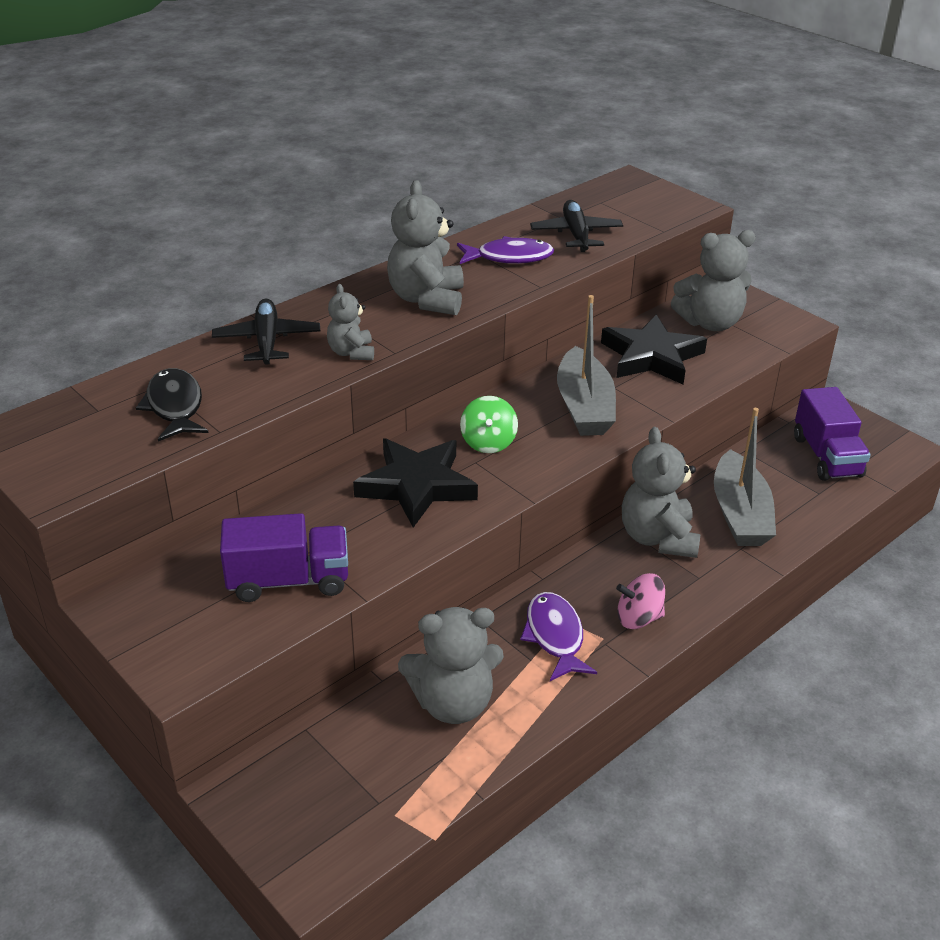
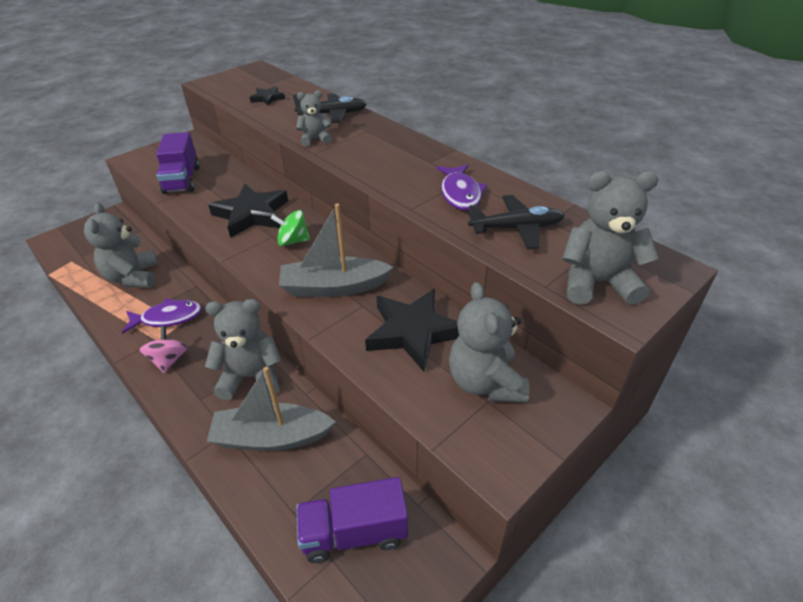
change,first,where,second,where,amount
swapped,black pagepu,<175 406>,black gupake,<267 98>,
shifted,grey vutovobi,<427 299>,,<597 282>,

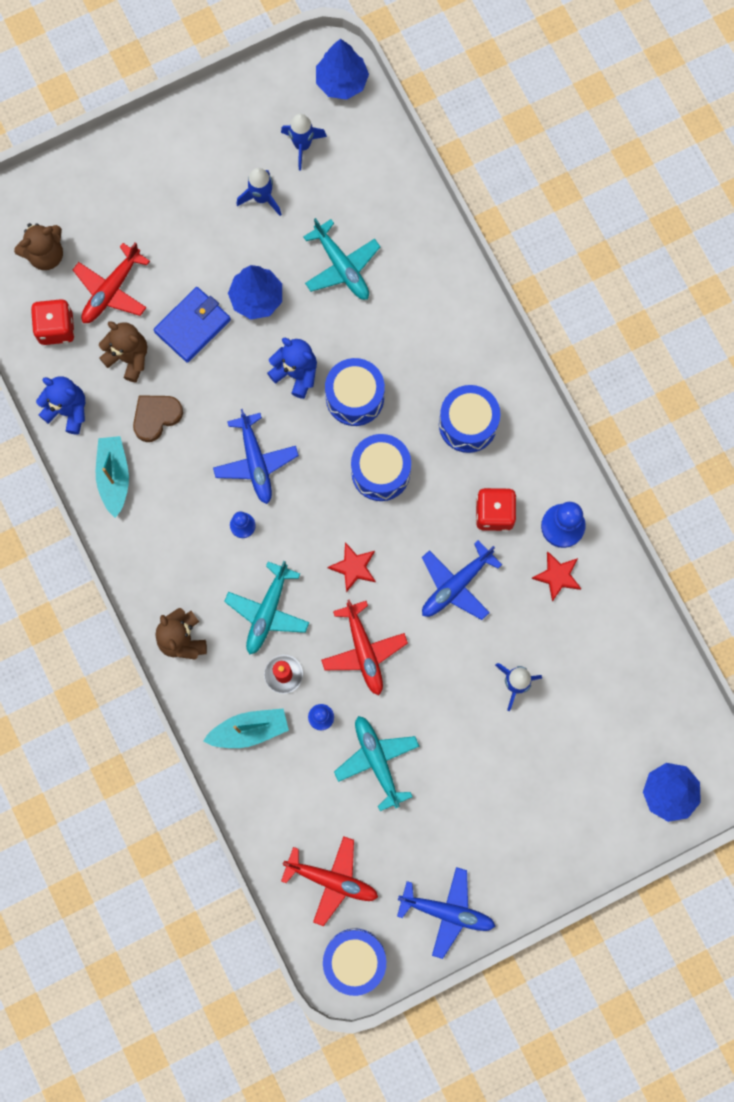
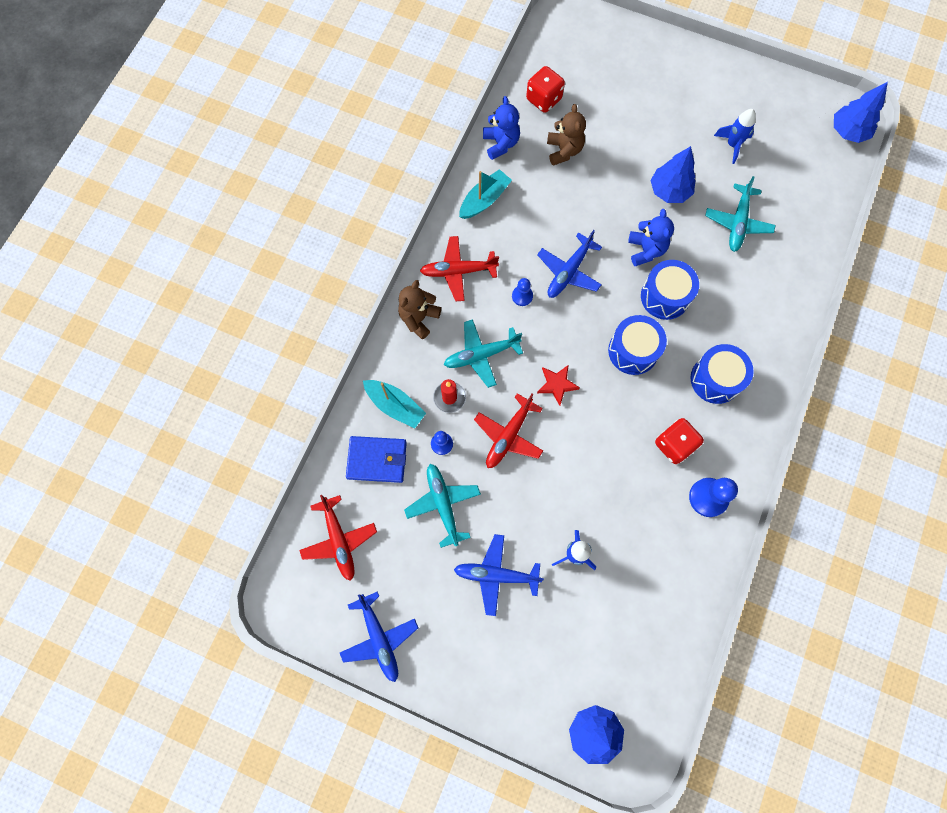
change,first,where,second,where,amount
gone,brown vutovobi,<45 254>,,,
shifted,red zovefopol,<111 290>,,<458 271>,
gone,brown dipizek,<156 417>,,,
shifted,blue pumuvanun,<193 326>,,<377 460>,
gone,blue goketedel,<302 145>,,,
gone,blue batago,<354 960>,,,
rotated,turquoise zovefopol,<377 761>,,<443 504>,45 degrees counterclockwise
shifted,blue zovefopol,<456 585>,,<496 575>,
gone,red gupake,<557 576>,,,

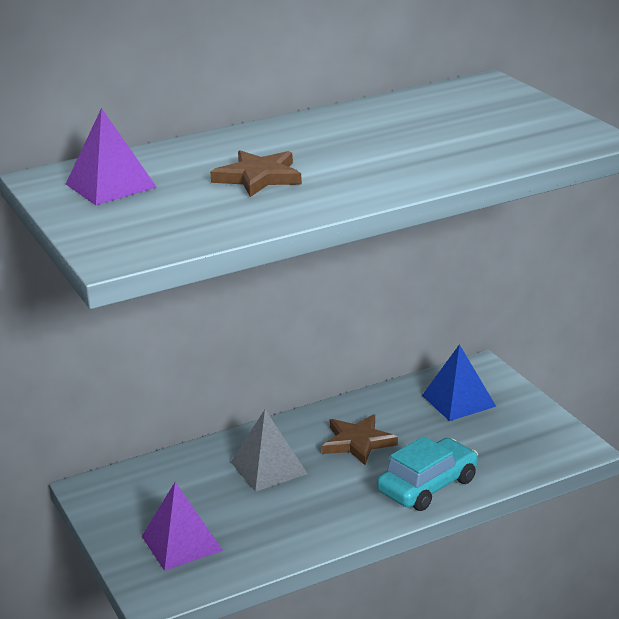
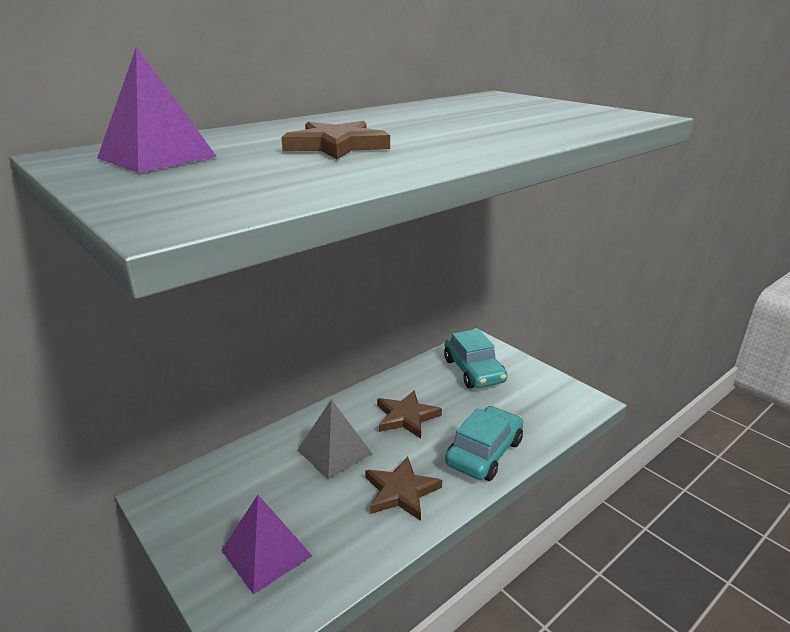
change,first,where,second,where,amount
swapped,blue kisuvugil,<458 401>,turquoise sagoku,<473 371>,
new,,,brown gupake,<401 491>,

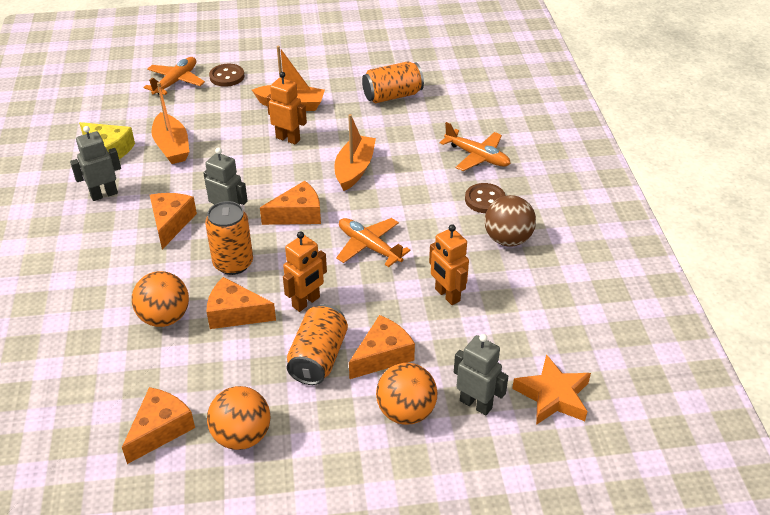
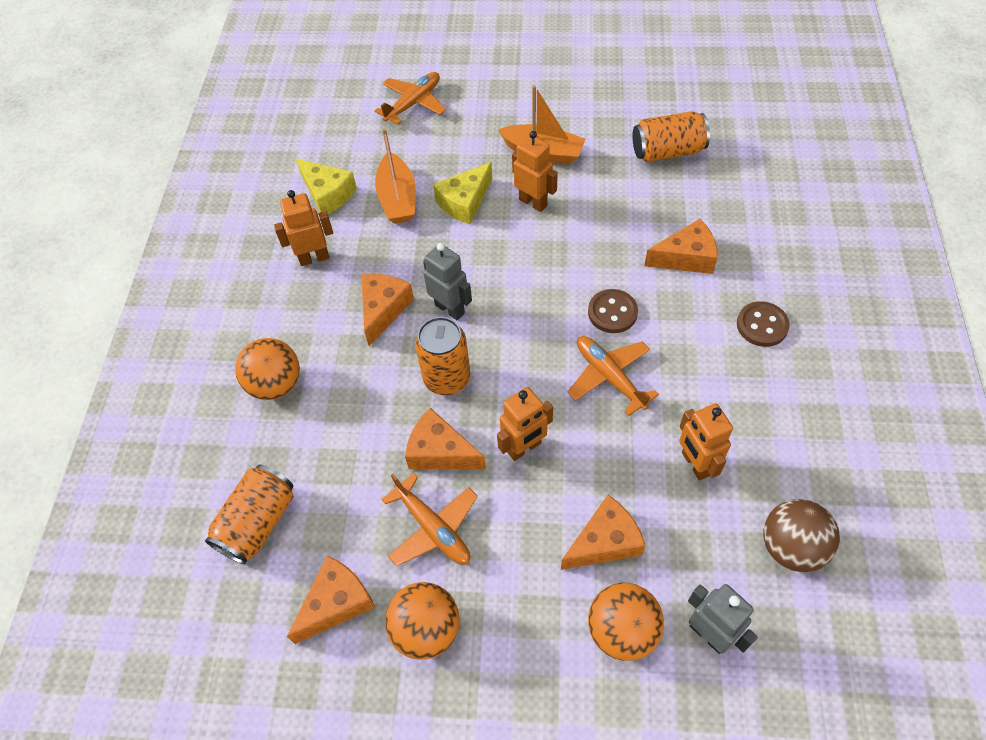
change,first,where,second,where,amount
repainted,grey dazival,<104 194>,orange dazival,<314 258>,
shifted,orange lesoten,<164 317>,,<275 384>,
shifted,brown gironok,<227 76>,,<612 312>,
shifted,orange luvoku,<298 214>,,<686 257>,
shifted,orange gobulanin,<318 358>,,<258 522>,
gone,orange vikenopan,<354 169>,,,
shifted,orange zovefopol,<477 156>,,<433 528>,
shifted,brown lesoten,<507 239>,,<791 547>,
gone,orange gupake,<553 396>,,,
new,,,yellow luvoku,<465 202>,

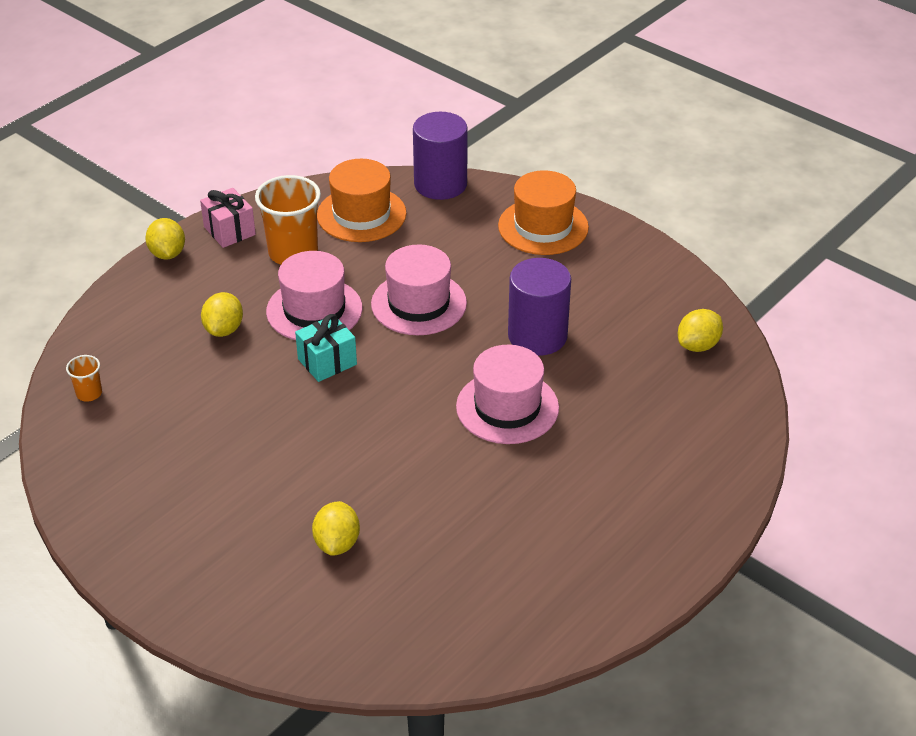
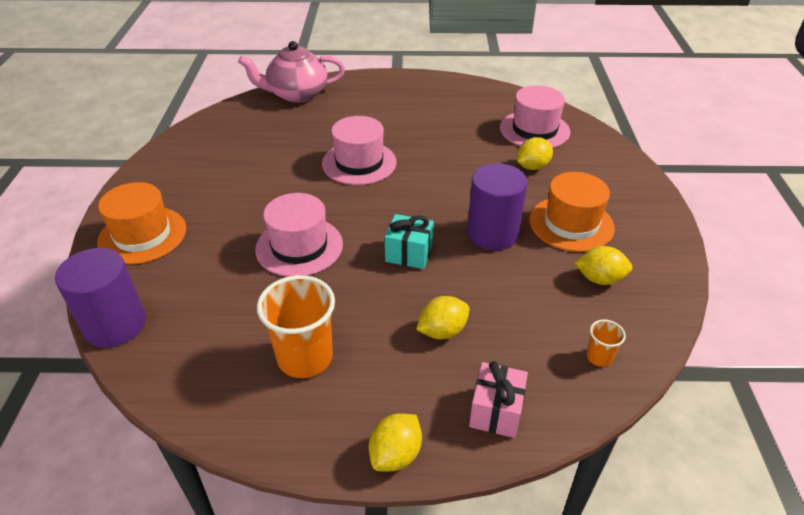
change,first,where,second,where,amount
shifted,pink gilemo,<229 231>,,<496 411>,
shifted,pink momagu,<314 310>,,<534 130>,
shifted,orange momagu,<361 214>,,<571 224>,
shifted,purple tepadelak,<537 336>,,<492 233>,
shifted,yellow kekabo,<698 345>,,<599 279>,
new,,,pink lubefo,<297 94>,

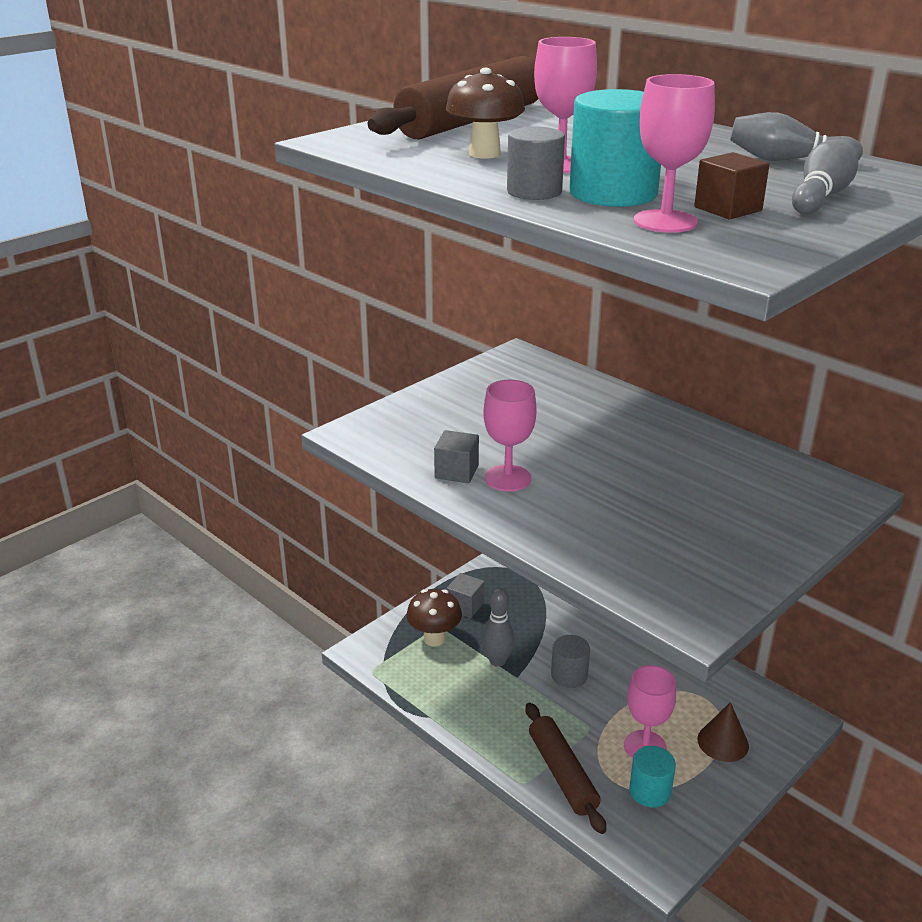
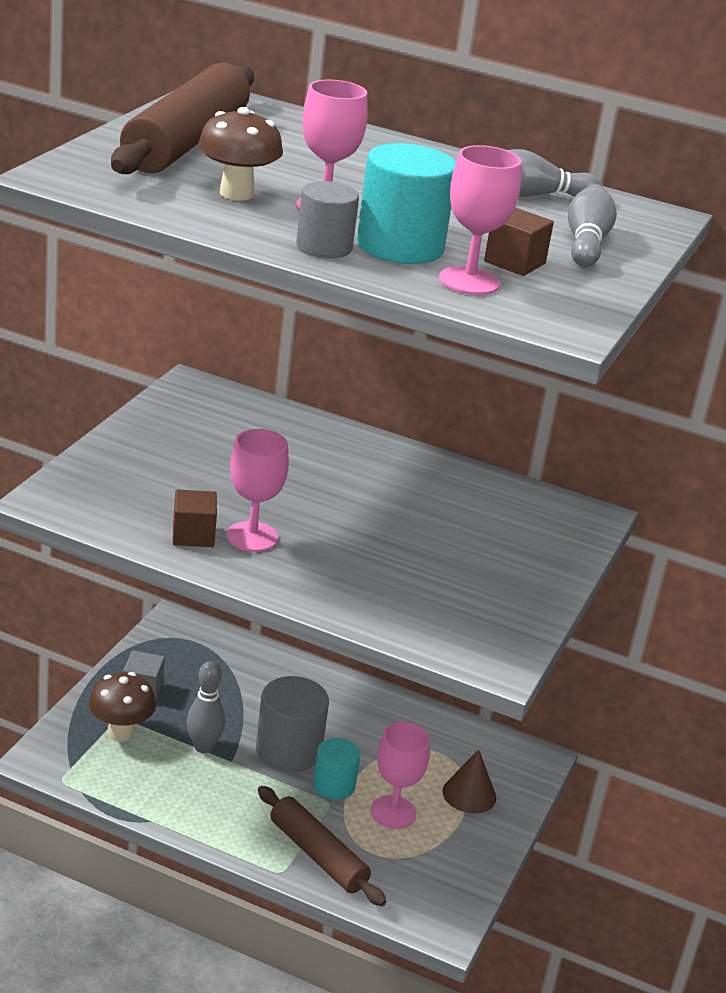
change,first,where,second,where,amount
repainted,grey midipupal,<456 472>,brown midipupal,<193 535>,
scaled,grey tepadelak,<569 675>,,<288 750>,x1.58
shifted,turquoise tepadelak,<650 791>,,<334 785>,

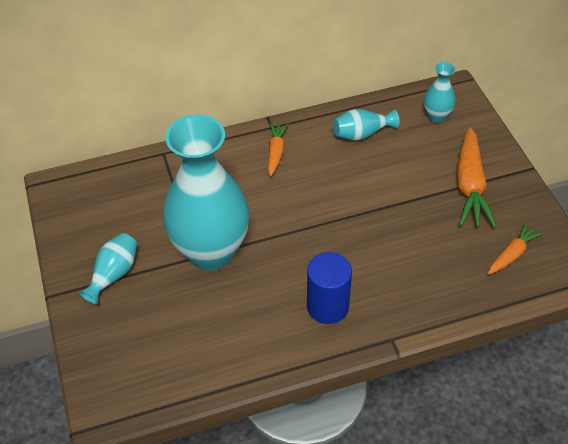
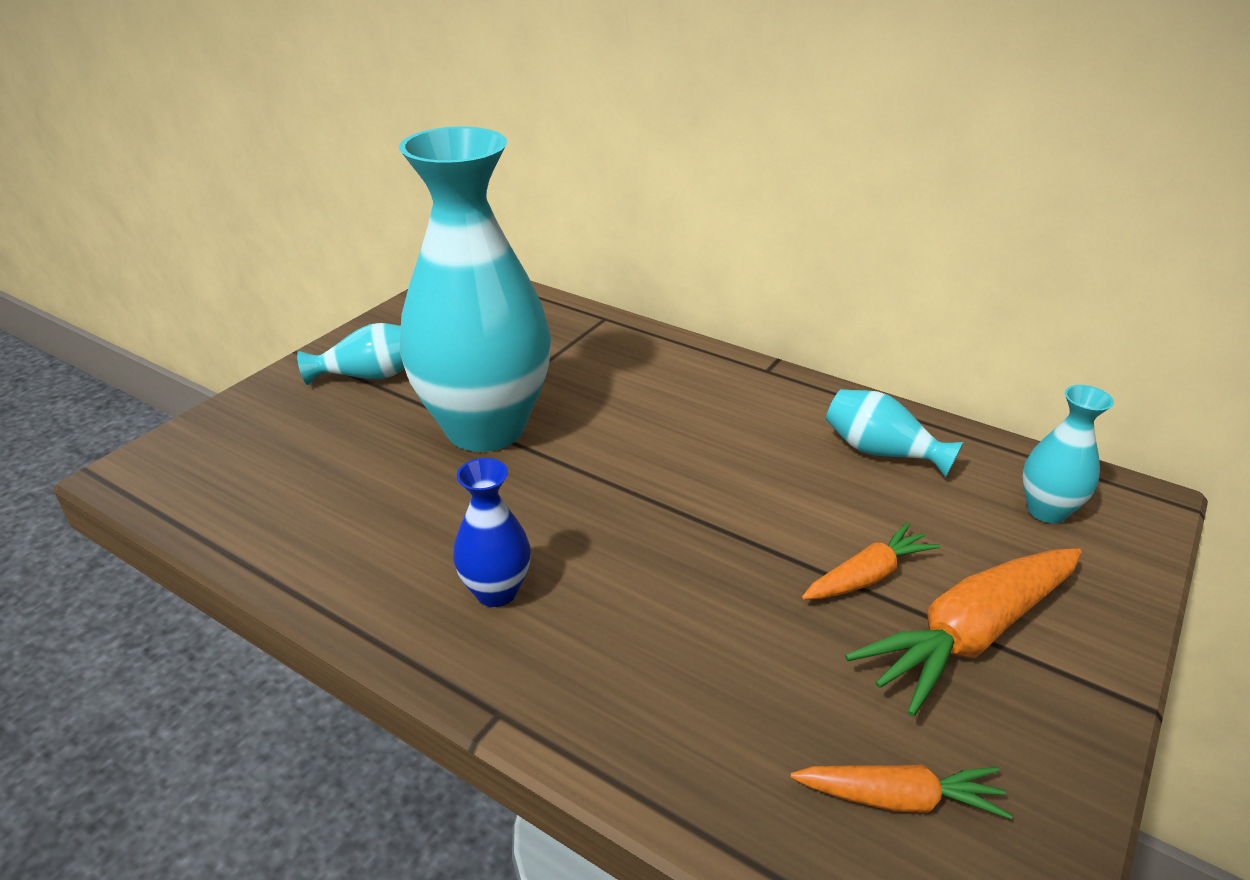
change,first,where,second,where,amount
shifted,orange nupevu,<276 152>,,<867 576>,
swapped,blue tepadelak,<327 306>,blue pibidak,<496 591>,

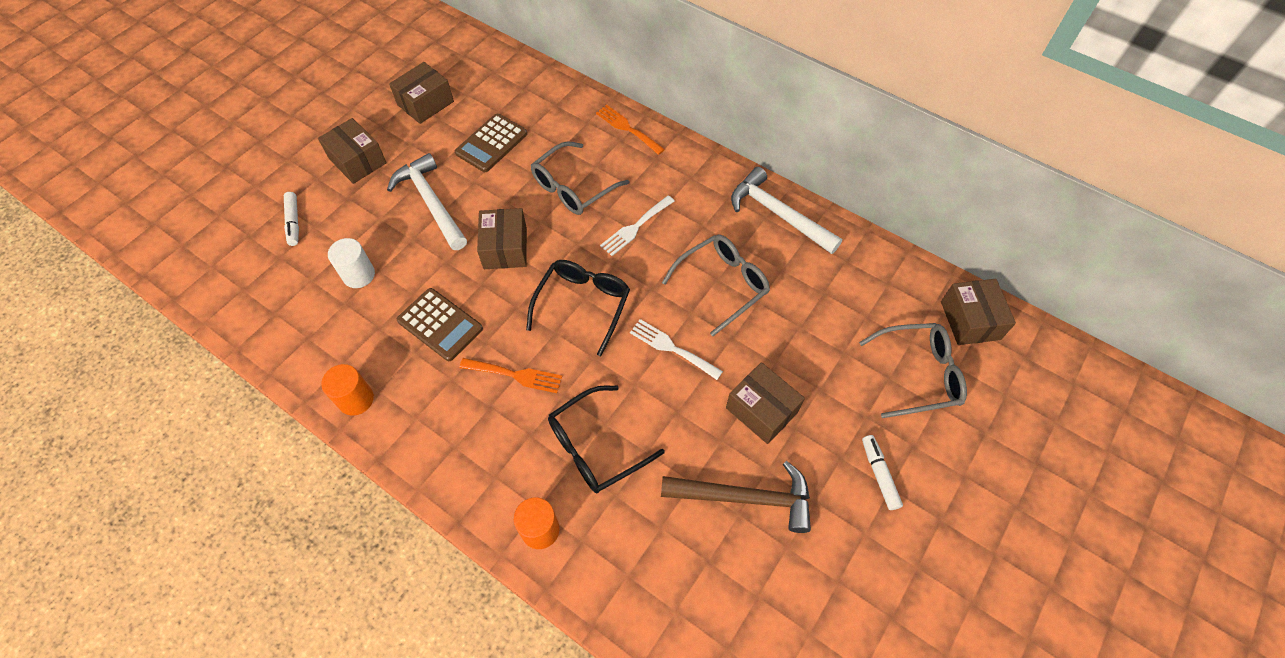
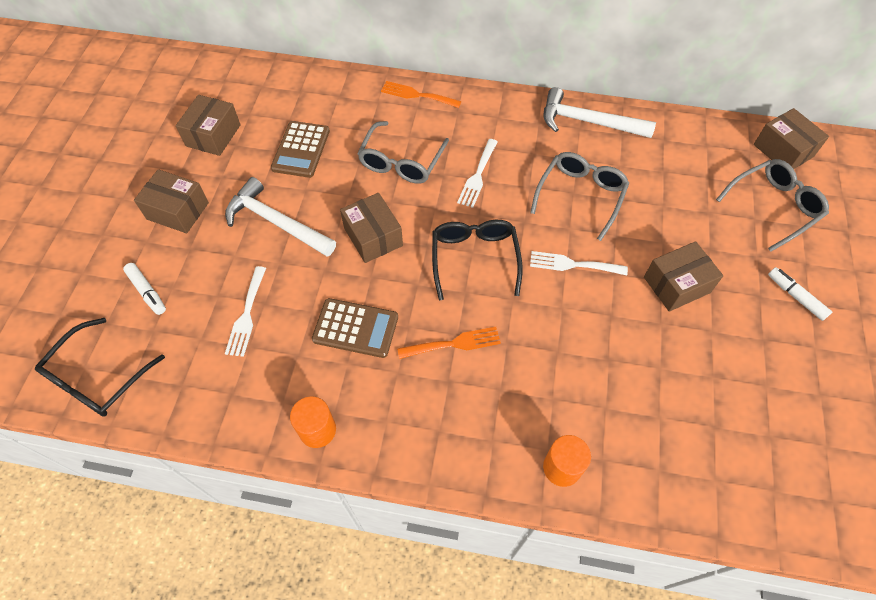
change,first,where,second,where,amount
swapped,white tepadelak,<359 275>,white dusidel,<246 315>,
shifted,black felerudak,<595 447>,,<98 378>,
gone,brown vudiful,<745 498>,,,
rotated,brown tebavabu,<761 410>,,<676 285>,45 degrees counterclockwise

